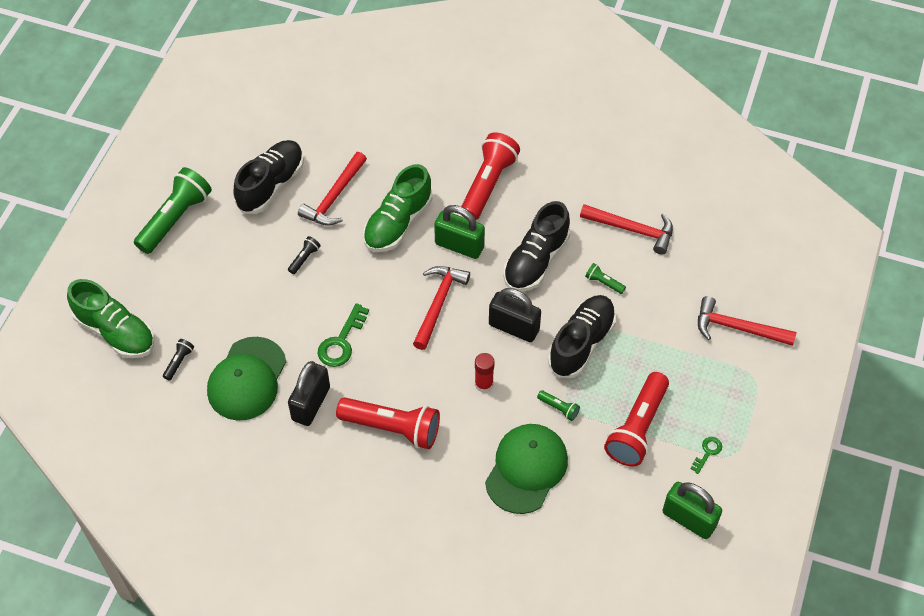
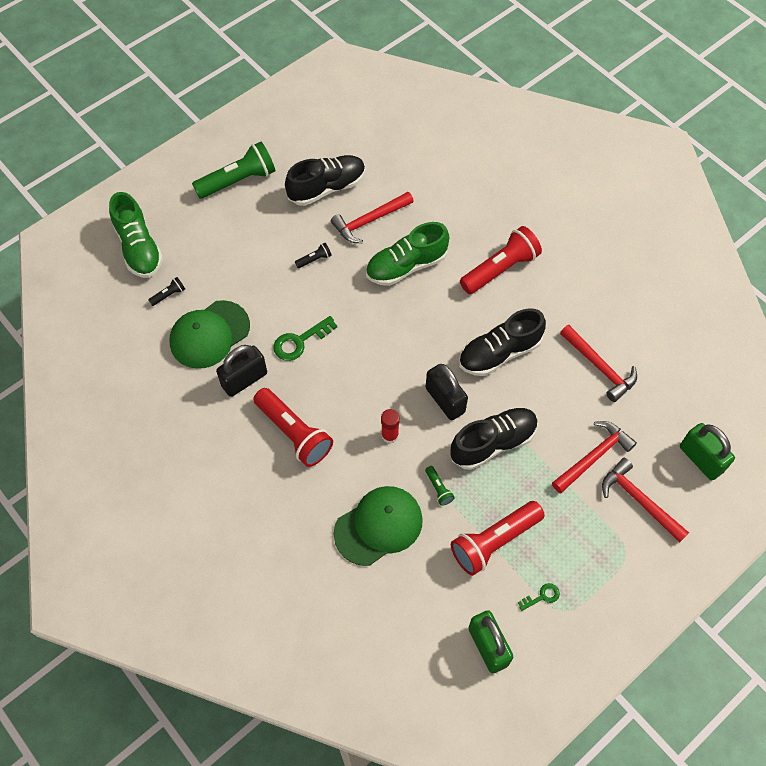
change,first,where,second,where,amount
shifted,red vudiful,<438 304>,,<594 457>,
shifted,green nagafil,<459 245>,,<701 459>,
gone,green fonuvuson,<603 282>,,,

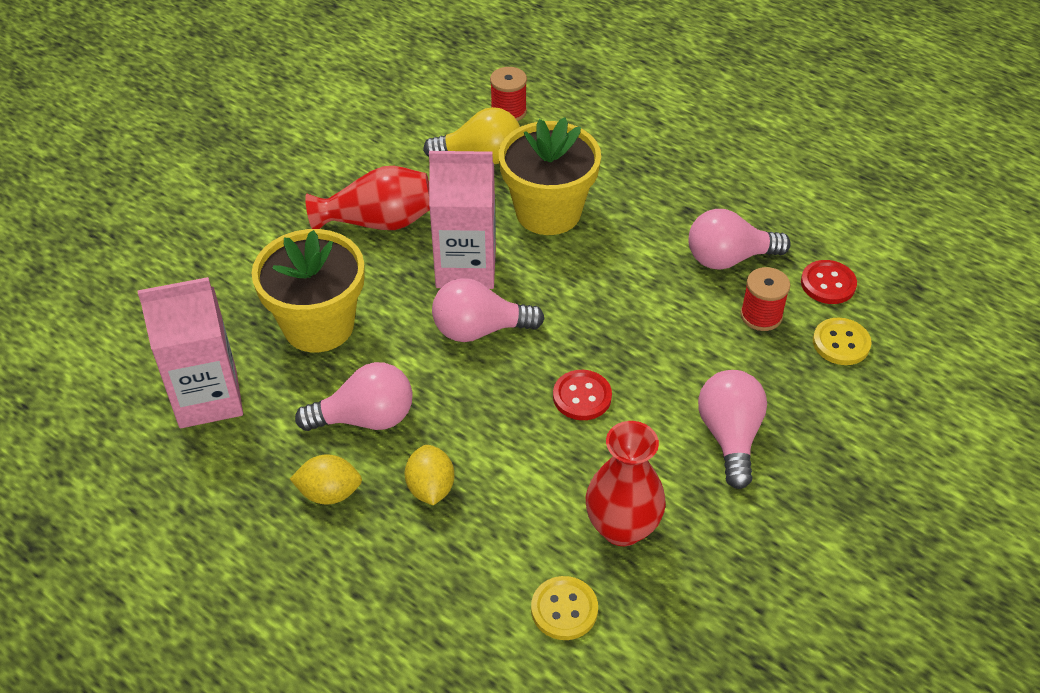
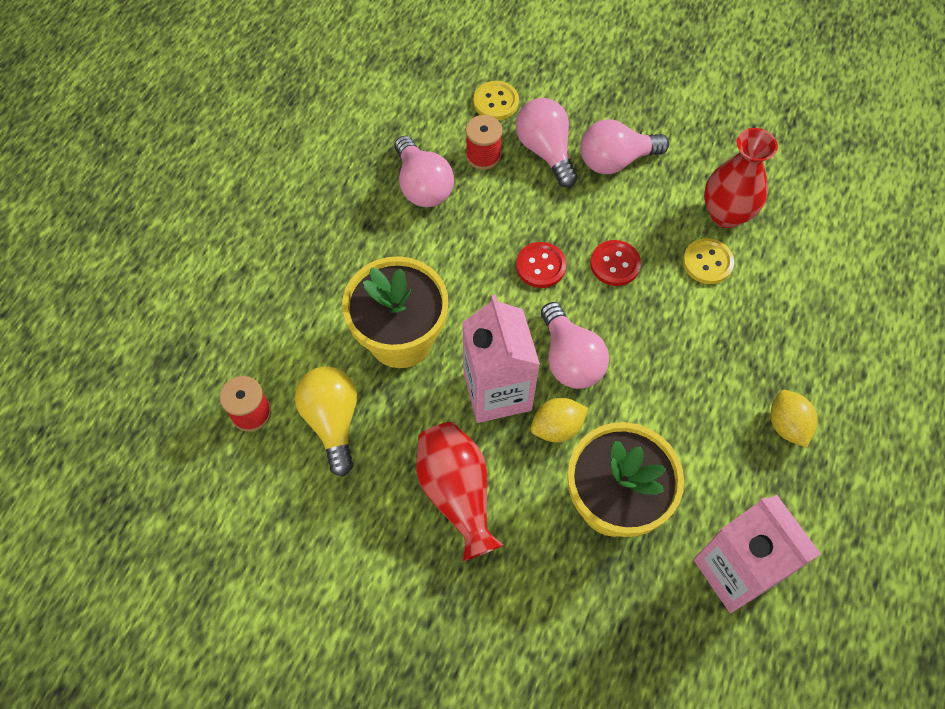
change,first,where,second,where,amount
shifted,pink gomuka,<365 418>,,<546 151>,
shifted,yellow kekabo,<430 488>,,<557 427>,
shifted,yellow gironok,<564 609>,,<707 262>,
shifted,red gironok,<828 284>,,<540 266>,

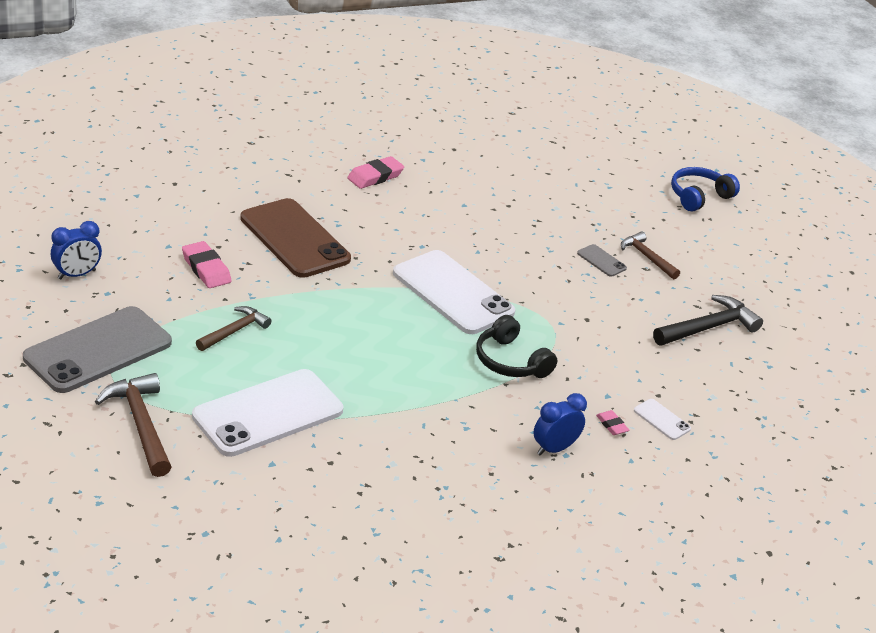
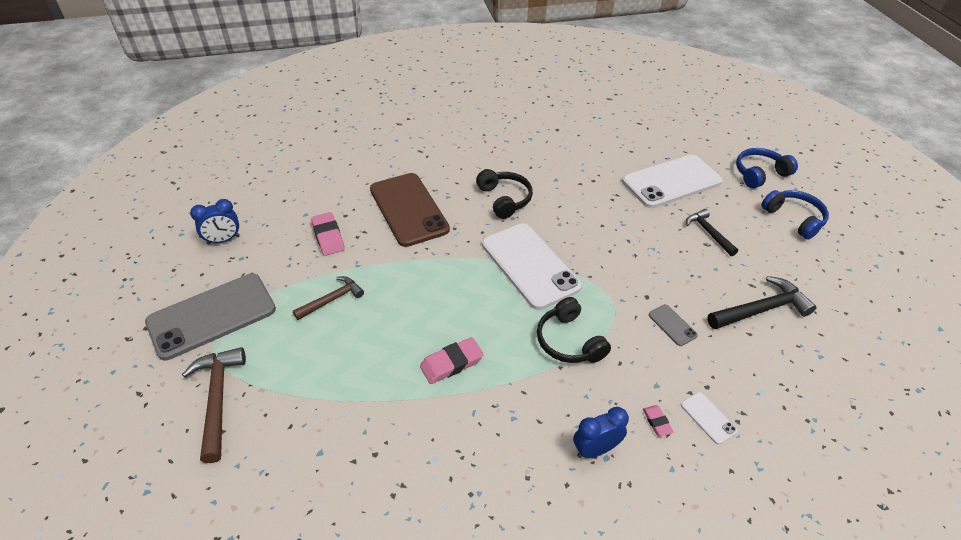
change,first,where,second,where,amount
shifted,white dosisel,<268 413>,,<671 182>,
shifted,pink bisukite,<375 176>,,<451 363>,
shifted,grey dosisel,<601 261>,,<672 325>,
repainted,brown vudiful,<647 257>,black vudiful,<708 232>,
new,,,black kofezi,<504 199>,
new,,,blue kofezi,<794 218>,

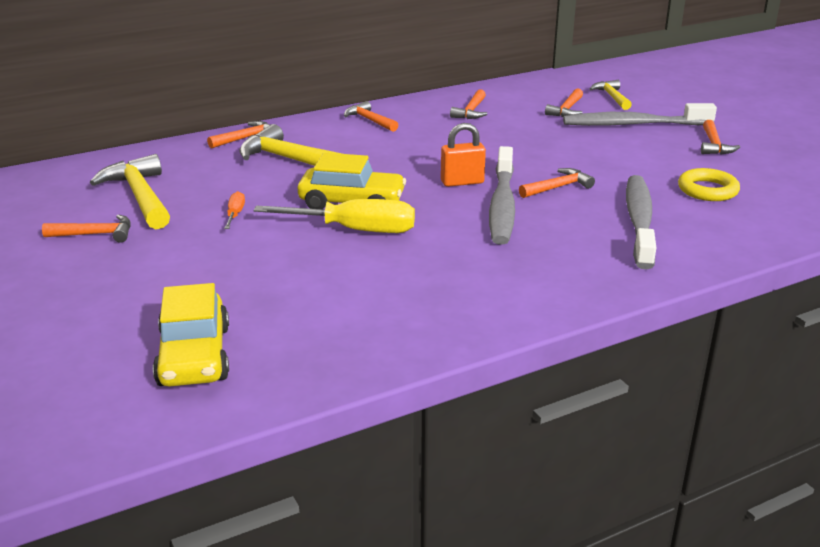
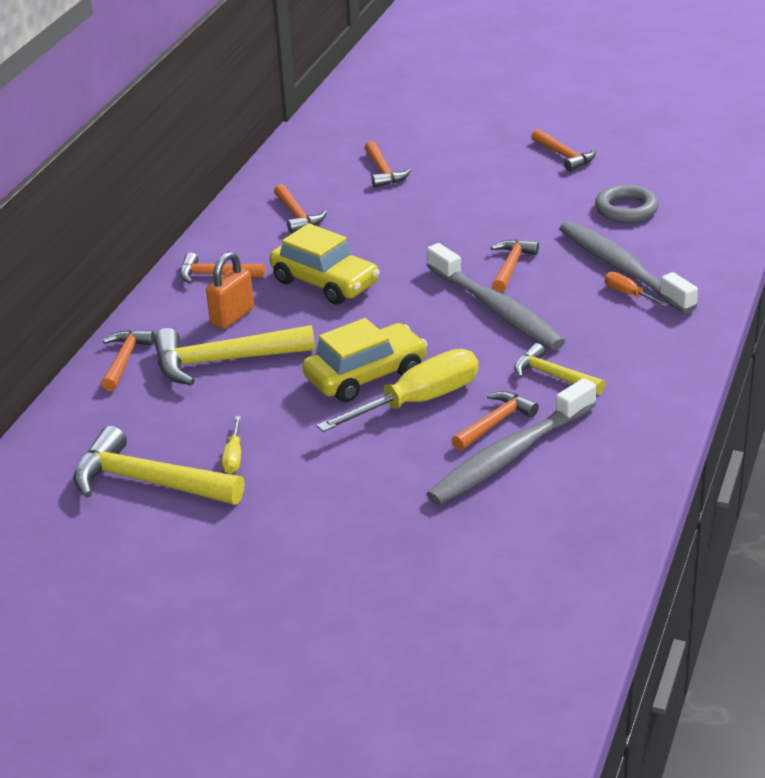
change,first,where,second,where,amount
shifted,orange vudiful,<95 234>,,<495 423>,
shifted,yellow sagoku,<194 356>,,<325 282>,
shifted,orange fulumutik,<235 214>,,<629 294>,
shifted,orange nagafil,<462 182>,,<232 316>,
shifted,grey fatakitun,<633 124>,,<509 455>,
shifted,yellow vudiful,<612 97>,,<553 376>,
repainted,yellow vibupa,<707 190>,grey vibupa,<626 209>,
new,,,yellow fulumutik,<233 456>,

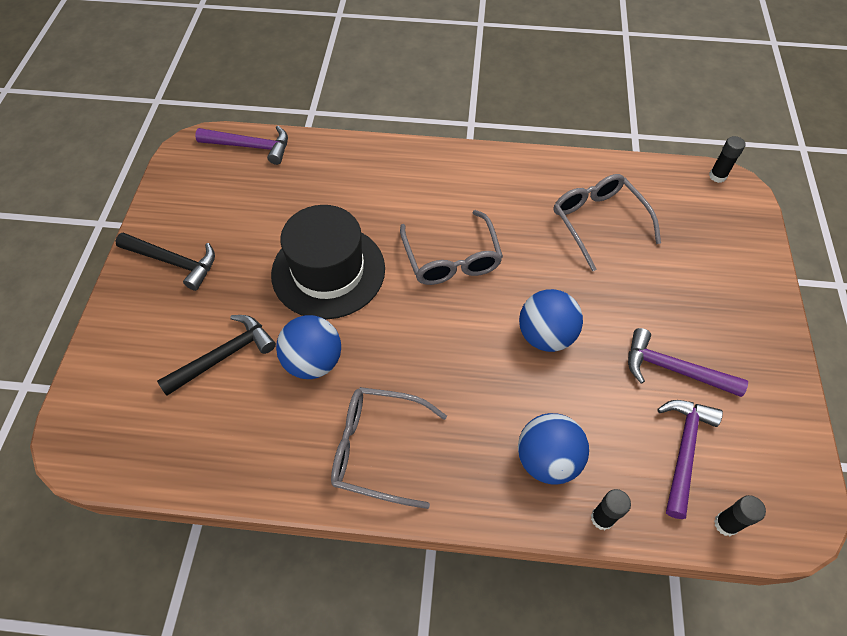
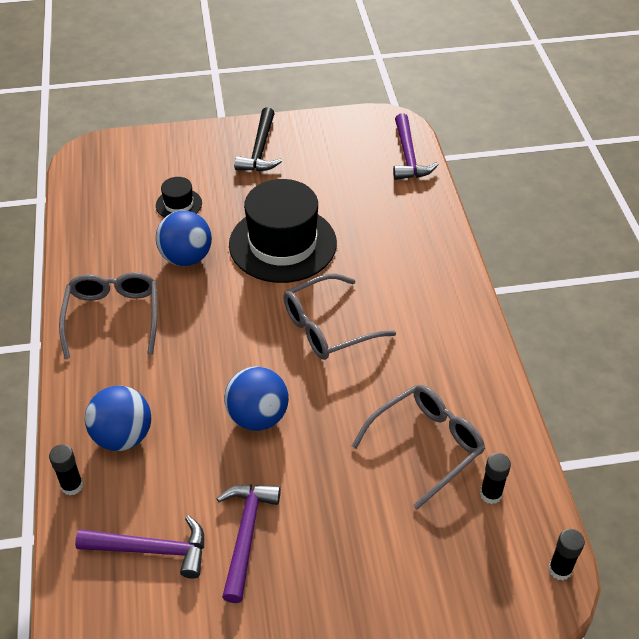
change,first,where,second,where,amount
swapped,black vudiful,<224 355>,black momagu,<179 204>,
shifted,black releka,<725 524>,,<490 494>,

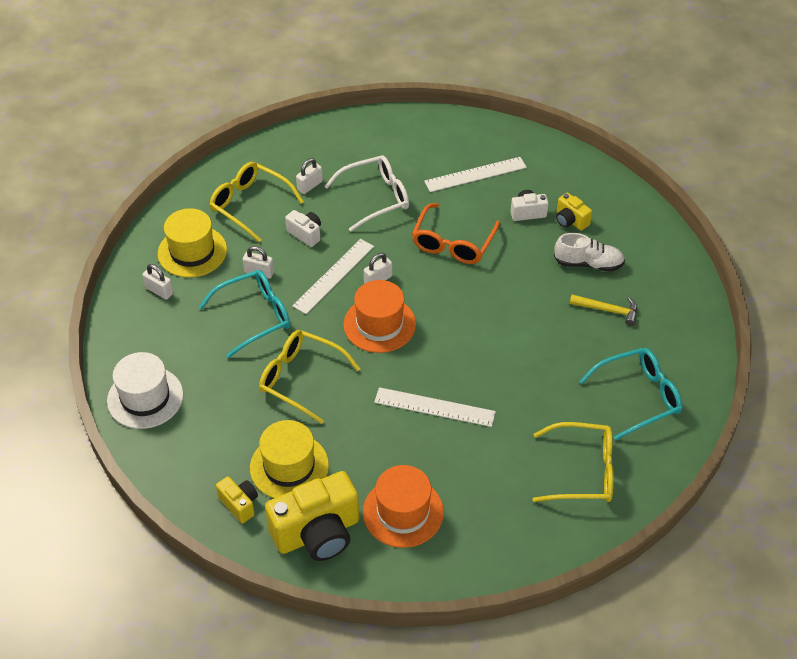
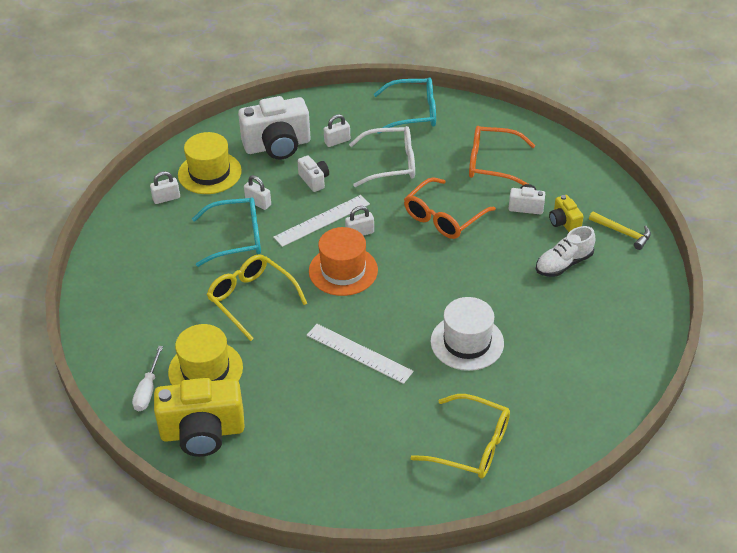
change,first,where,second,where,amount
shifted,white momagu,<145 397>,,<467 342>,
rotated,white nagafil,<159 291>,,<166 198>,75 degrees counterclockwise
swapped,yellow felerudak,<250 205>,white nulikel,<277 146>,
swapped,yellow nulikel,<239 504>,white fulumutik,<148 390>,
gone,orange momagu,<403 512>,,,
swapped,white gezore,<475 174>,orange felerudak,<492 163>,
rotated,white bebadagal,<588 263>,,<563 264>,120 degrees clockwise
shifted,yellow vudiful,<608 310>,,<623 233>,
shifted,turquoise felerudak,<638 397>,,<413 113>,

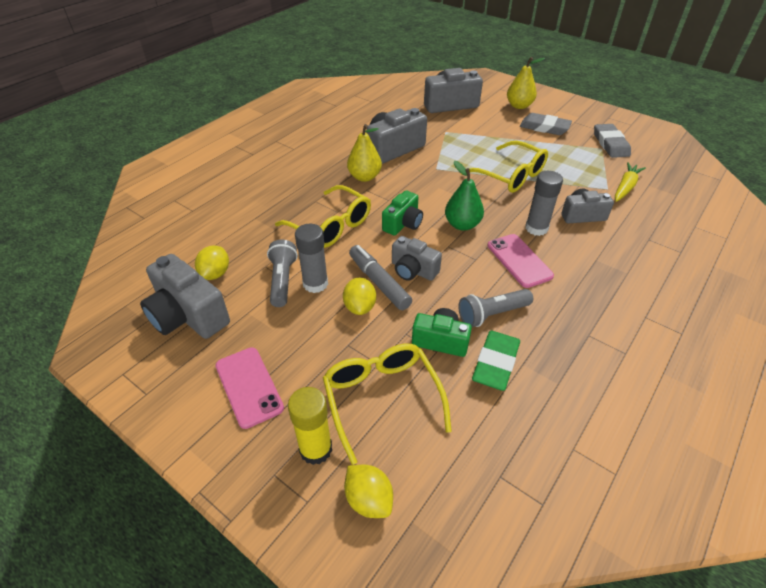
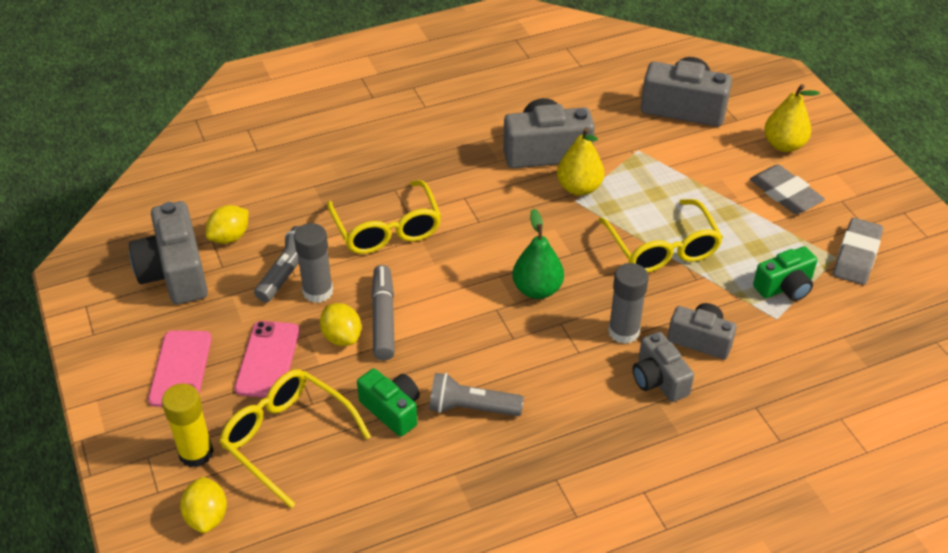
change,first,where,second,where,amount
rotated,yellow felerudak,<382 399>,,<288 439>,60 degrees counterclockwise
rotated,yellow kekabo,<360 307>,,<342 337>,60 degrees counterclockwise
shifted,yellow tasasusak,<364 177>,,<579 188>,
shifted,green nulikel,<403 224>,,<785 287>,
shifted,grey nulikel,<413 270>,,<658 379>,
gone,green bisukite,<495 363>,,,
shifted,pink dosisel,<519 260>,,<268 359>,
gone,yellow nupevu,<625 187>,,,

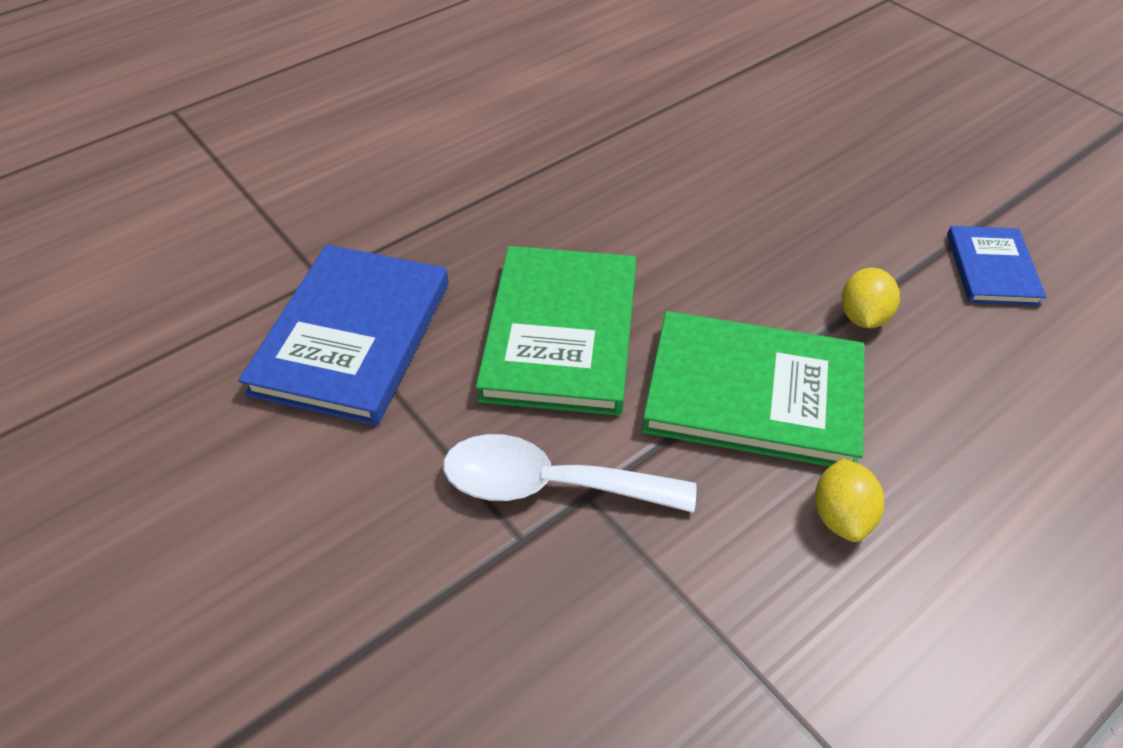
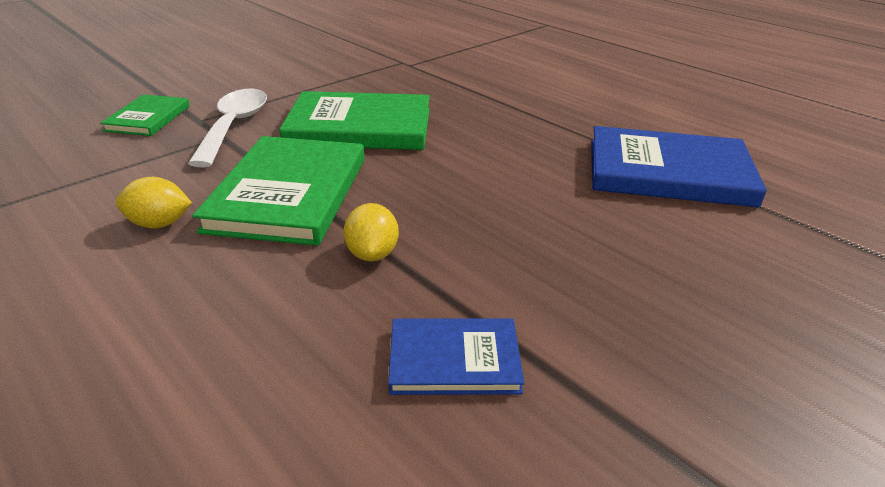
change,first,where,second,where,amount
shifted,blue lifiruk,<353 337>,,<668 172>,
rotated,yellow kekabo,<863 317>,,<372 254>,75 degrees clockwise
new,,,green lifiruk,<148 118>,

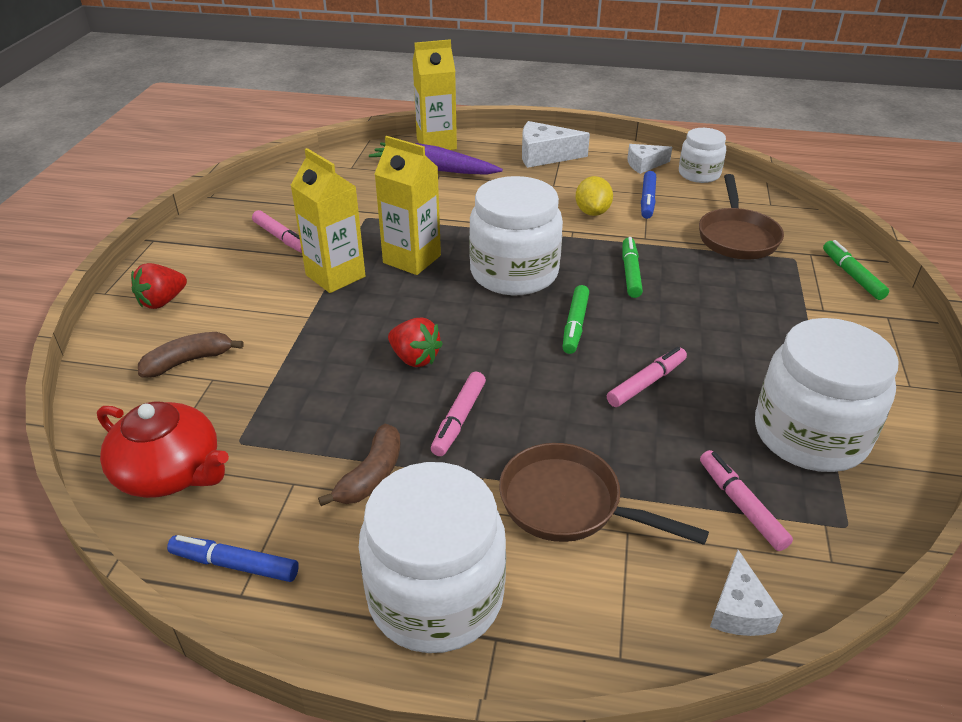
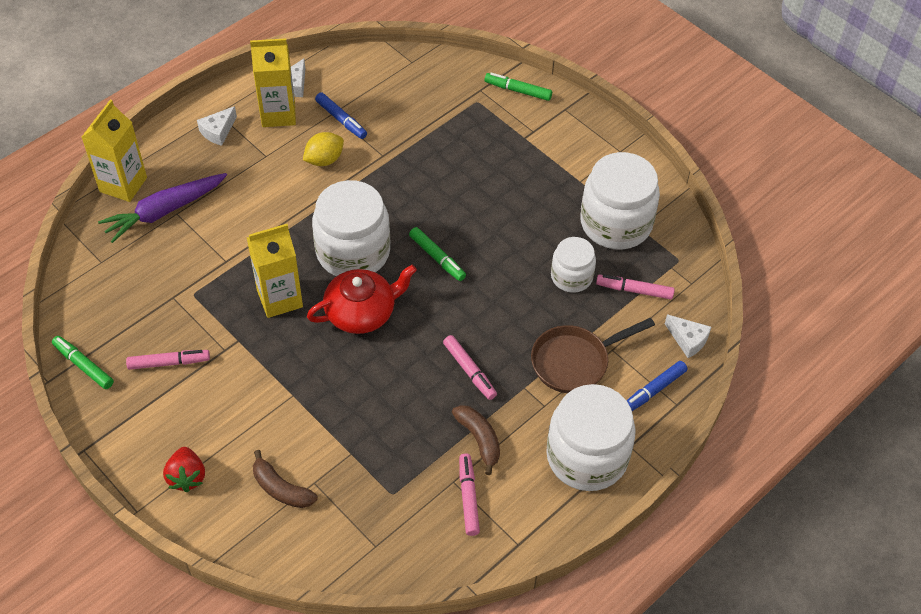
change,first,where,second,where,amount
shifted,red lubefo,<170 472>,,<362 312>,
rotated,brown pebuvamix,<189 361>,,<281 488>,60 degrees counterclockwise
shifted,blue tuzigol,<235 564>,,<653 390>,
shifted,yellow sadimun,<335 276>,,<278 114>,
gone,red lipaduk,<415 358>,,,
scaled,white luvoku,<544 155>,,<218 131>,x0.63
rotated,yellow kekabo,<592 212>,,<324 160>,75 degrees counterclockwise
shifted,pink tuzigol,<646 383>,,<468 497>,
shifted,green tuzigol,<630 273>,,<83 365>,
shifted,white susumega,<699 174>,,<571 277>,
gone,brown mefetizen,<737 237>,,,

